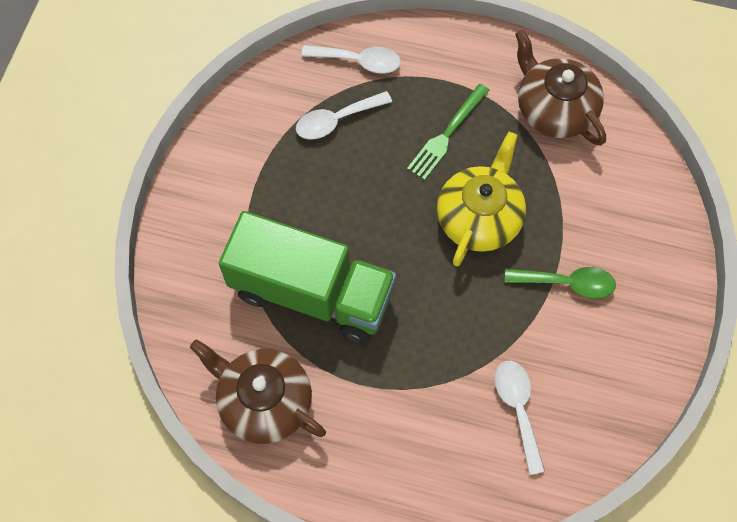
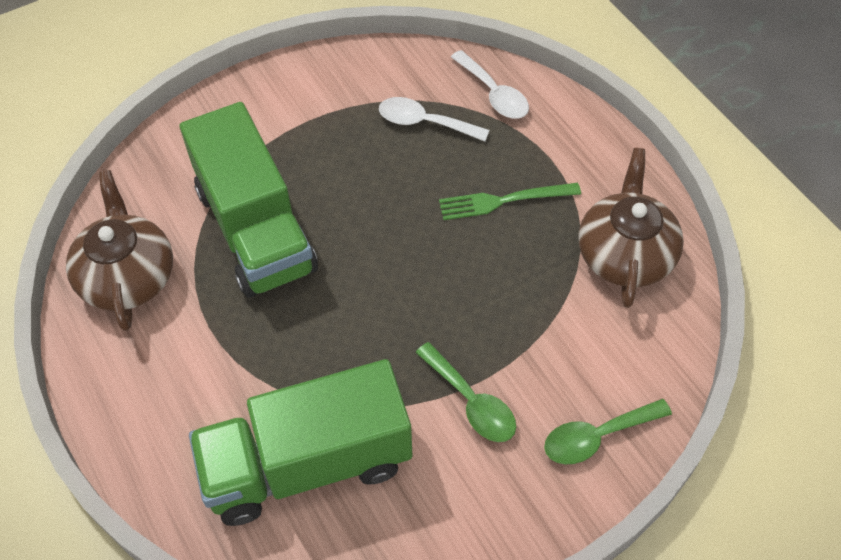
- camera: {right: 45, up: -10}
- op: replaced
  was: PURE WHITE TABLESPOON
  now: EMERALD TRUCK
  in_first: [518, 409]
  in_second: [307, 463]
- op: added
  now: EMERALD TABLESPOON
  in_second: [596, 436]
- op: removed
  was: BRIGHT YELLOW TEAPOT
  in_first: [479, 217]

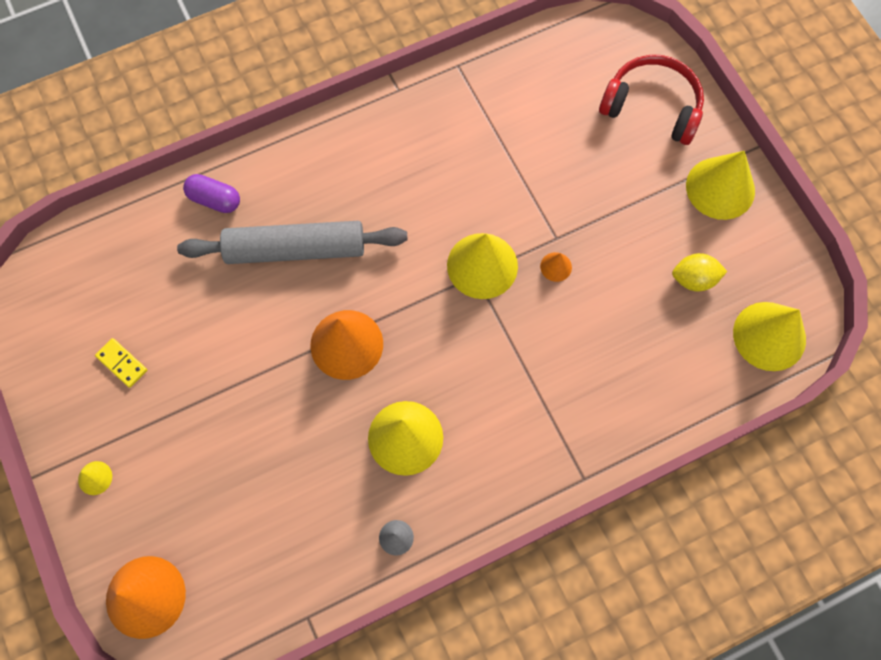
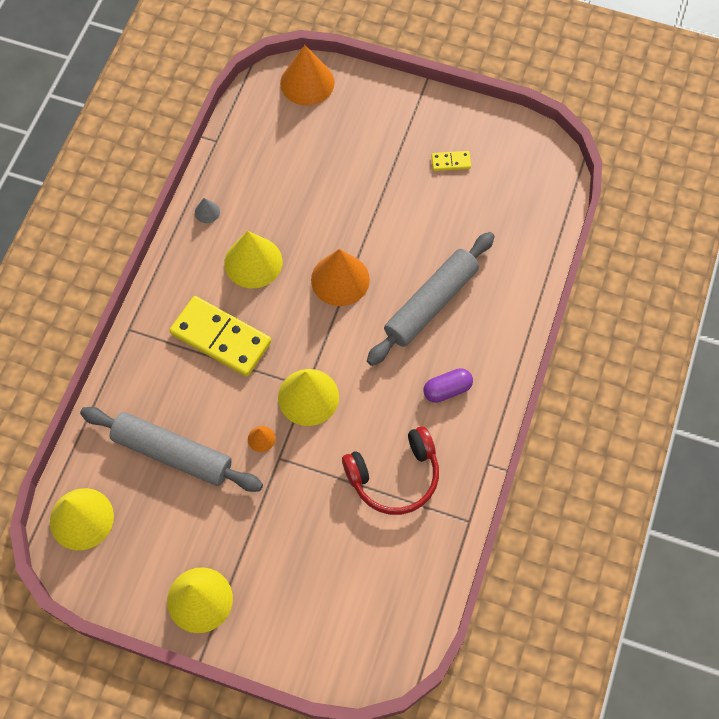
- camera: {right: 135, up: -5}
- op: added
  now: ASH-GREY PASTRY ROLLER
  in_second: [172, 453]
- op: added
  now: BRIGHT YELLOW DOMINO
  in_second: [221, 338]
- op: moved
  was: RED HEADPHONES
  in_first: [652, 106]
  in_second: [394, 476]
- op: moved
  was: VIOLET PILL SHAPE
  in_first: [215, 199]
  in_second: [447, 390]
- op: removed
  was: BRIGHT YELLOW CONE
  in_first: [95, 478]
- op: removed
  was: BRIGHT YELLOW TOY LEMON
  in_first: [693, 279]

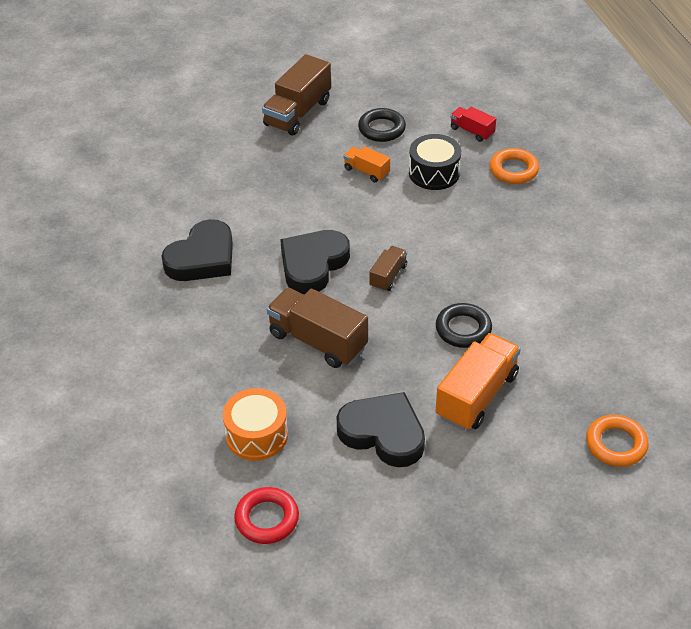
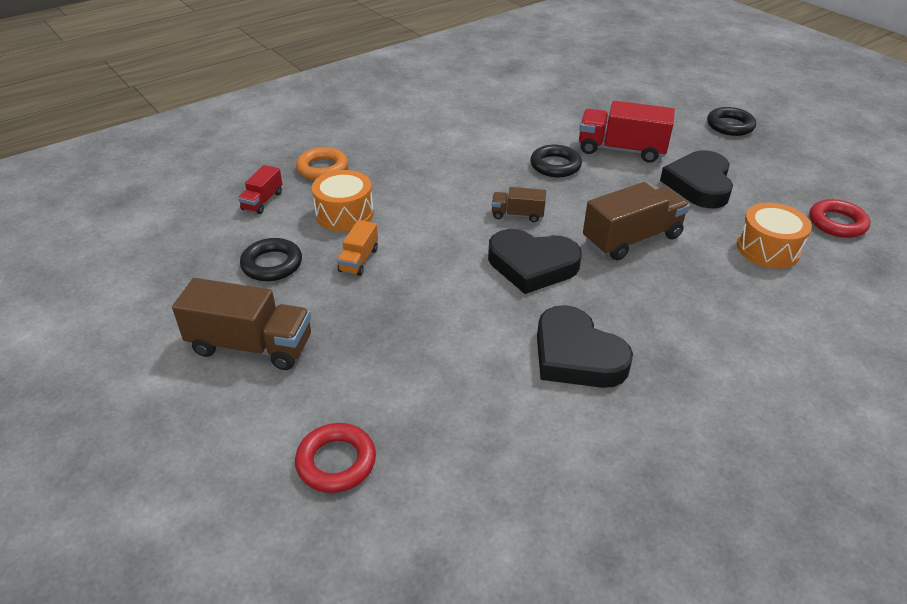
- camera: {right: -110, up: -5}
- op: added
  now: RED RING
  in_second: [336, 462]
- op: recoloured
  was: JET-BLACK TOY DRUM
  now: ORANGE TOY DRUM
  in_first: [434, 173]
  in_second: [344, 214]
- op: turned
  was: JET-BLACK HEART SHAPE
  in_first: [202, 258]
  in_second: [576, 355]
  clockwise: -150
- op: recoloured
  was: ORANGE TRUCK
  now: RED TRUCK
  in_first: [476, 395]
  in_second: [621, 150]
- op: turned
  was: RUSSET TRUCK
  in_first: [317, 341]
  in_second: [632, 239]
  clockwise: -135
- op: added
  now: JET-BLACK RING
  in_second: [730, 126]
- op: removed
  was: ORANGE RING
  in_first: [616, 444]

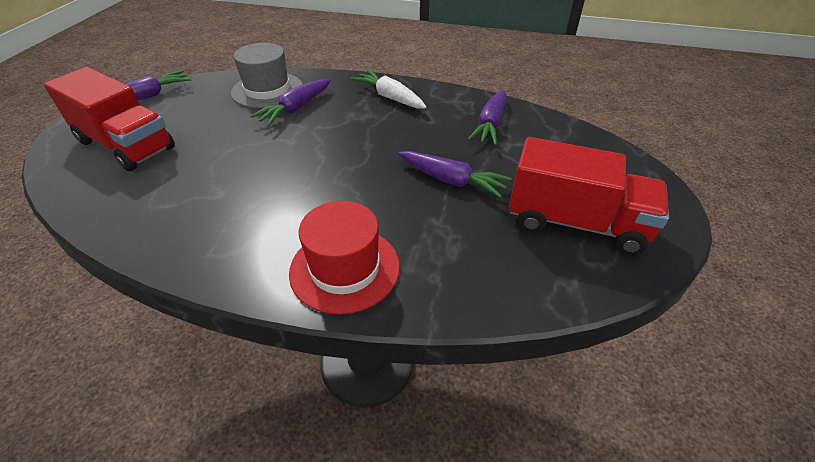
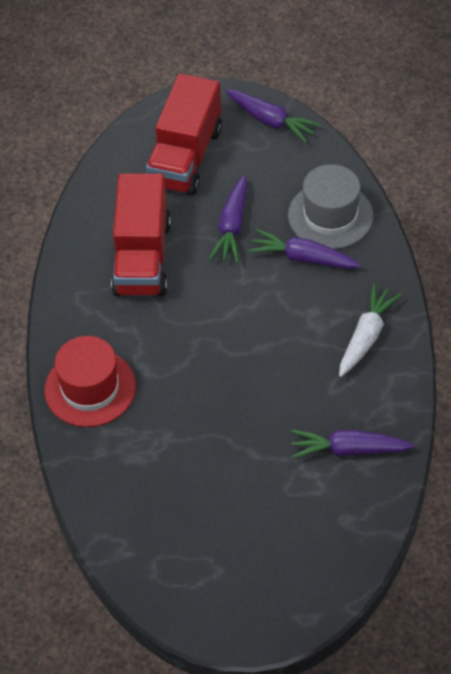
- camera: {right: 75, up: 10}
- op: moved
  was: RED TRUCK
  in_first: [575, 222]
  in_second: [142, 257]
- op: moved
  was: VIOLET CARROT
  in_first: [451, 180]
  in_second: [232, 226]

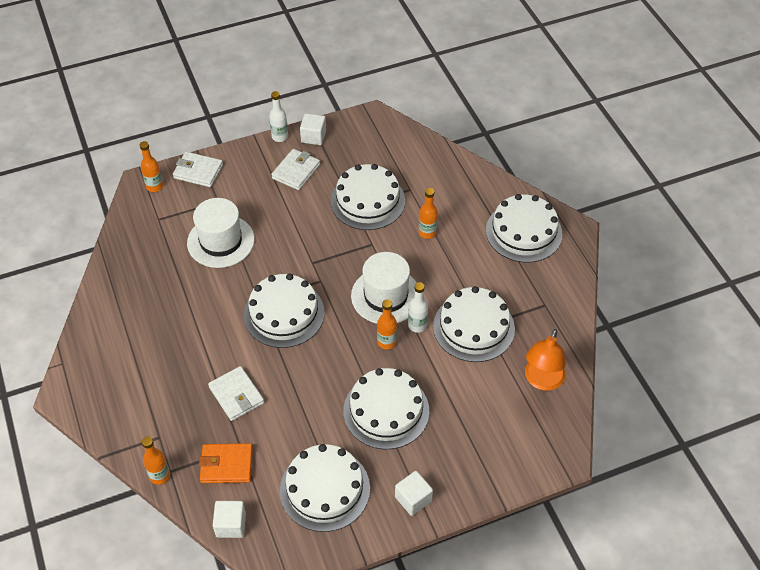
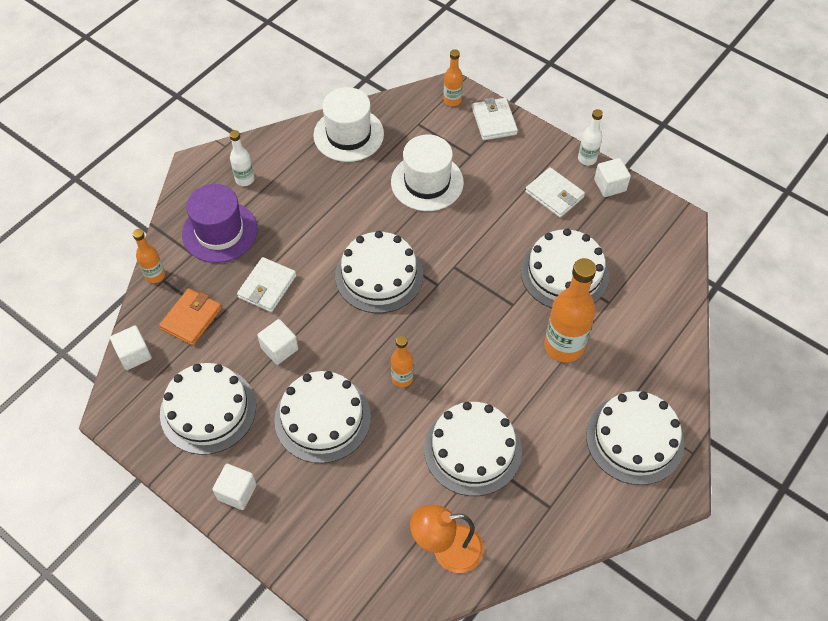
- camera: {right: 60, up: 5}
- op: turned
  was: ORANGE CARD WALLET
  in_first: [226, 465]
  in_second: [191, 318]
  clockwise: 60
- op: added
  now: VIOLET TALL HAT
  in_second: [220, 232]
- op: moved
  was: PURE WHITE BOTTLE
  in_first: [417, 325]
  in_second: [245, 179]
- op: added
  now: PURE WHITE CUBE
  in_second: [279, 348]
- op: moved
  was: PURE WHITE TALL HAT
  in_first: [385, 296]
  in_second: [348, 134]
- op: turned
  was: PURE WHITE CARD WALLET
  in_first: [296, 171]
  in_second: [554, 195]
  clockwise: 45
- op: resized
  was: ORANGE BOTTLE
  in_first: [427, 233]
  in_second: [564, 346]
  ratio: 1.88

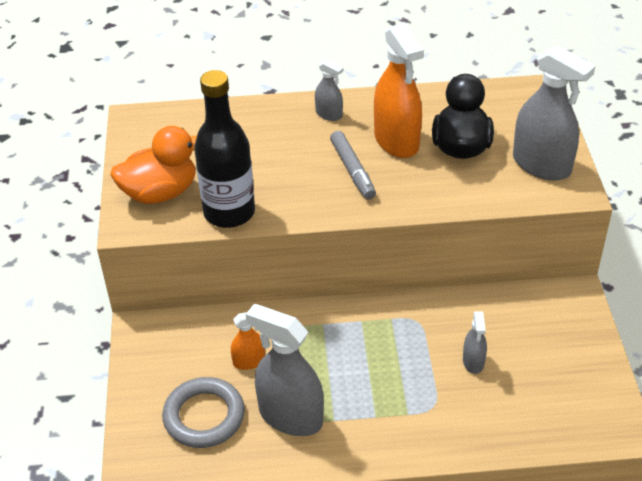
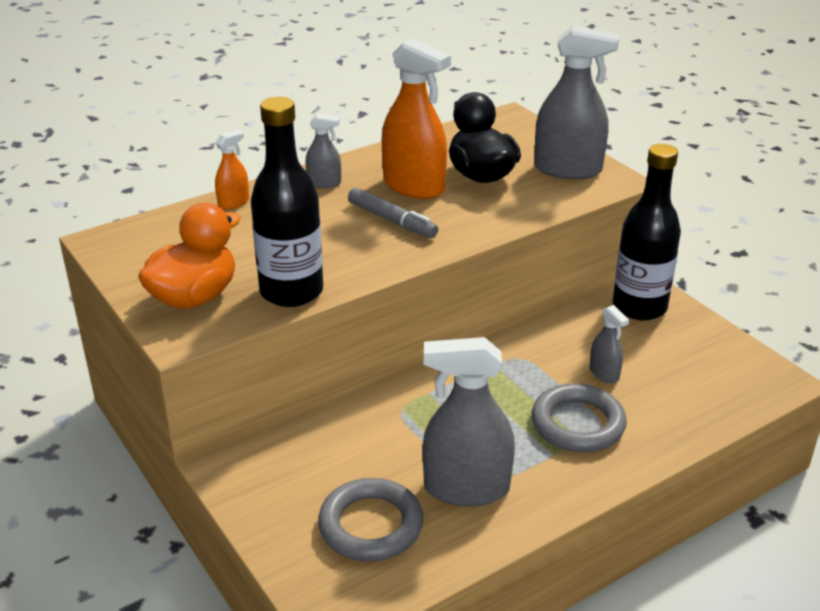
- camera: {right: -30, up: -10}
- op: moved
  was: ORANGE SPRAY BOTTLE
  in_first: [249, 361]
  in_second: [233, 203]
- op: added
  now: ASH-GREY RING
  in_second: [577, 424]
- op: added
  now: JET-BLACK BOTTLE
  in_second: [639, 307]

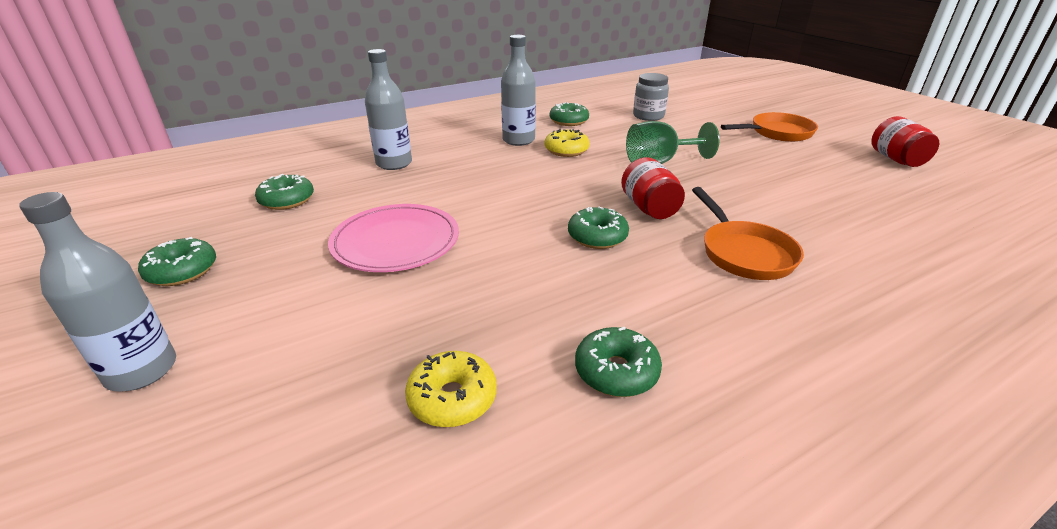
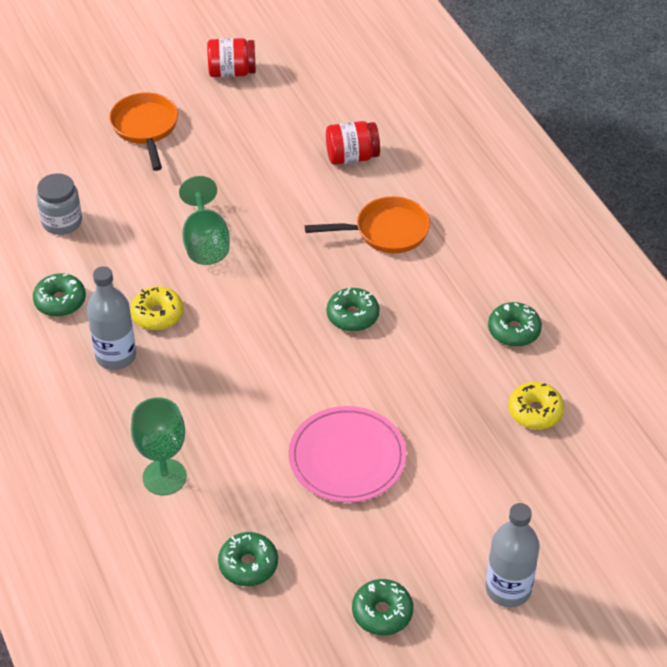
- camera: {right: -85, up: 15}
- op: replaced
  was: ASH-GREY BOTTLE
  now: EMERALD WINE GLASS
  in_first: [394, 163]
  in_second: [164, 477]
- op: moved
  was: RED JAR
  in_first: [649, 208]
  in_second: [352, 157]

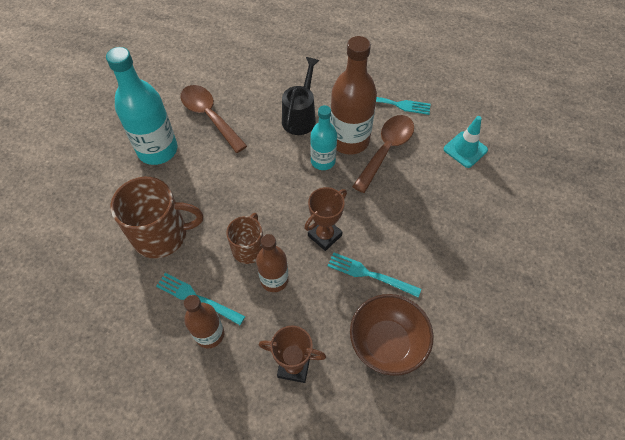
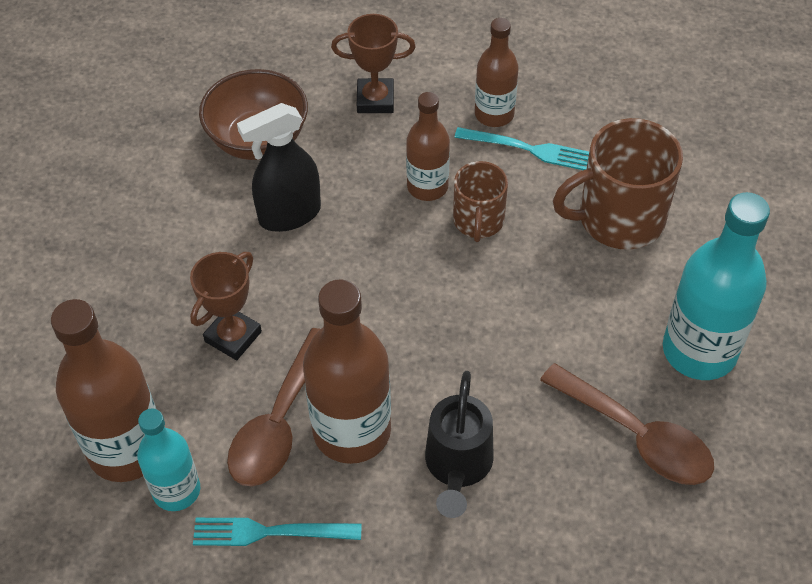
- camera: {right: 170, up: -5}
- op: replaced
  was: AQUA TRAFFIC CONE
  now: RUSSET BOTTLE
  in_first: [465, 149]
  in_second: [127, 449]
- op: moved
  was: AQUA BOTTLE
  in_first: [323, 161]
  in_second: [176, 490]
- op: moved
  was: RUSSET PRIZE CUP
  in_first: [324, 235]
  in_second: [233, 336]
- op: replaced
  was: AQUA TABLE FORK
  now: JET-BLACK SPRAY BOTTLE
  in_first: [370, 274]
  in_second: [289, 215]

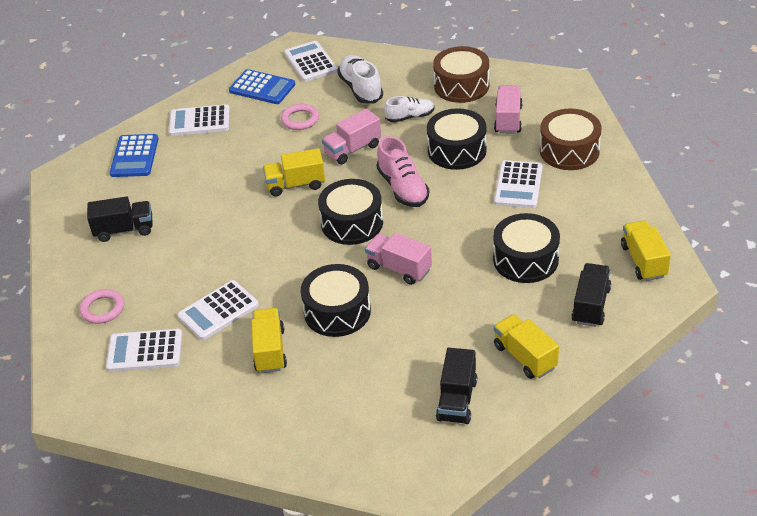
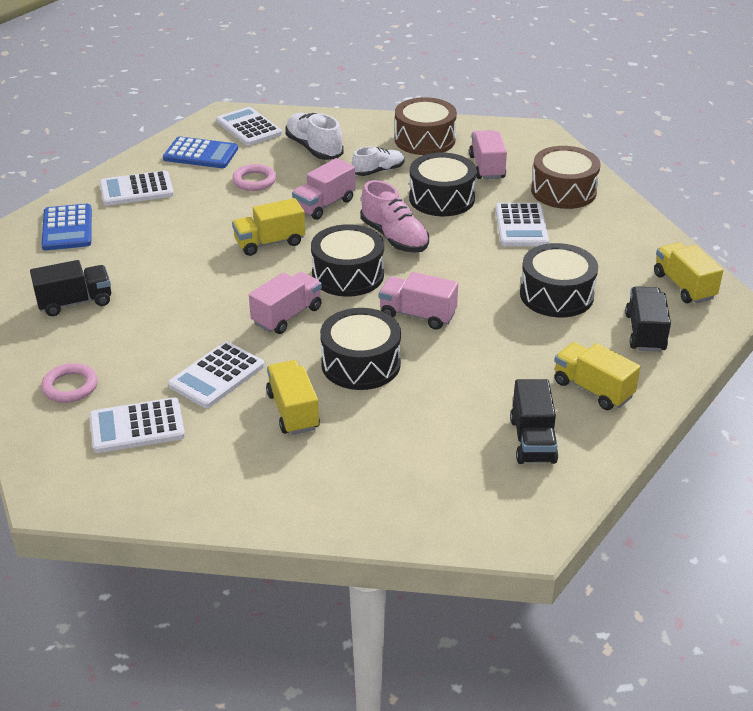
- camera: {right: -15, up: -5}
- op: added
  now: ROSY TRUCK
  in_second: [287, 316]

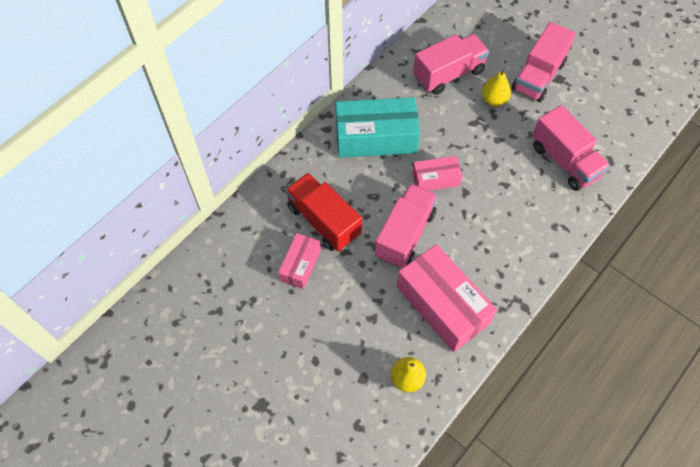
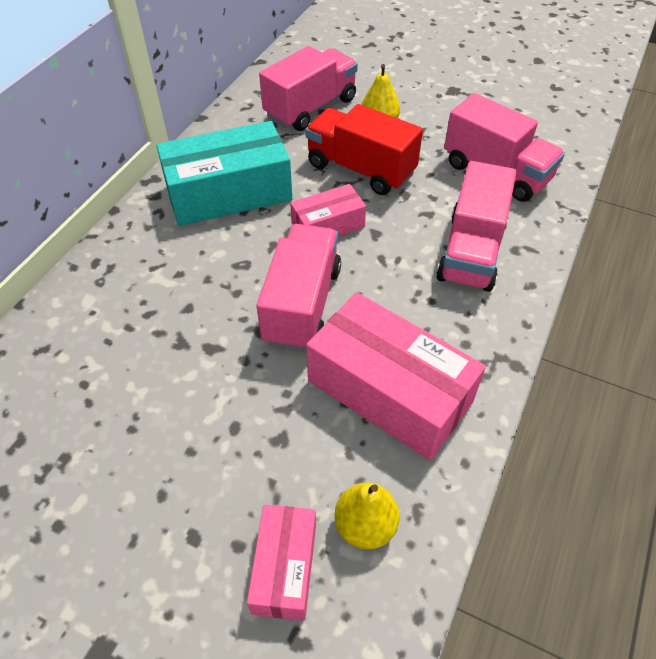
- camera: {right: -15, up: -10}
- op: moved
  was: ROSY PACKAGE
  in_first: [300, 265]
  in_second: [284, 567]
- op: moved
  was: RED TRUCK
  in_first: [324, 221]
  in_second: [360, 169]
- op: moved
  was: ROSY TRUCK
  in_first: [538, 76]
  in_second: [471, 251]

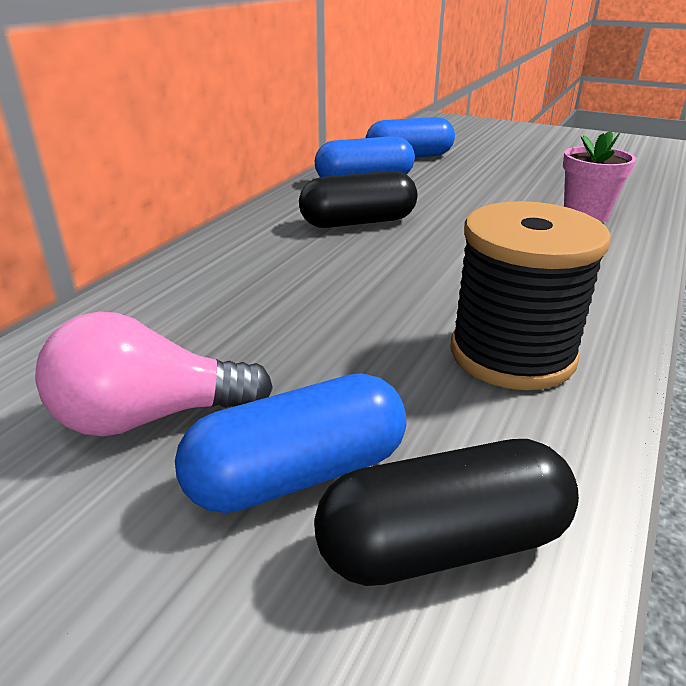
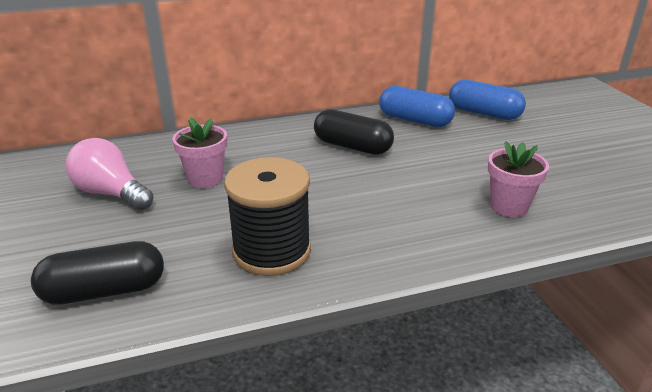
- camera: {right: 45, up: 0}
- op: turned
  was: JET-BLACK PILL SHAPE
  in_first: [443, 544]
  in_second: [104, 291]
  clockwise: -45
- op: added
  now: ROSY PLANT POT
  in_second: [205, 179]
- op: removed
  was: BLUE PILL SHAPE
  in_first: [298, 474]

